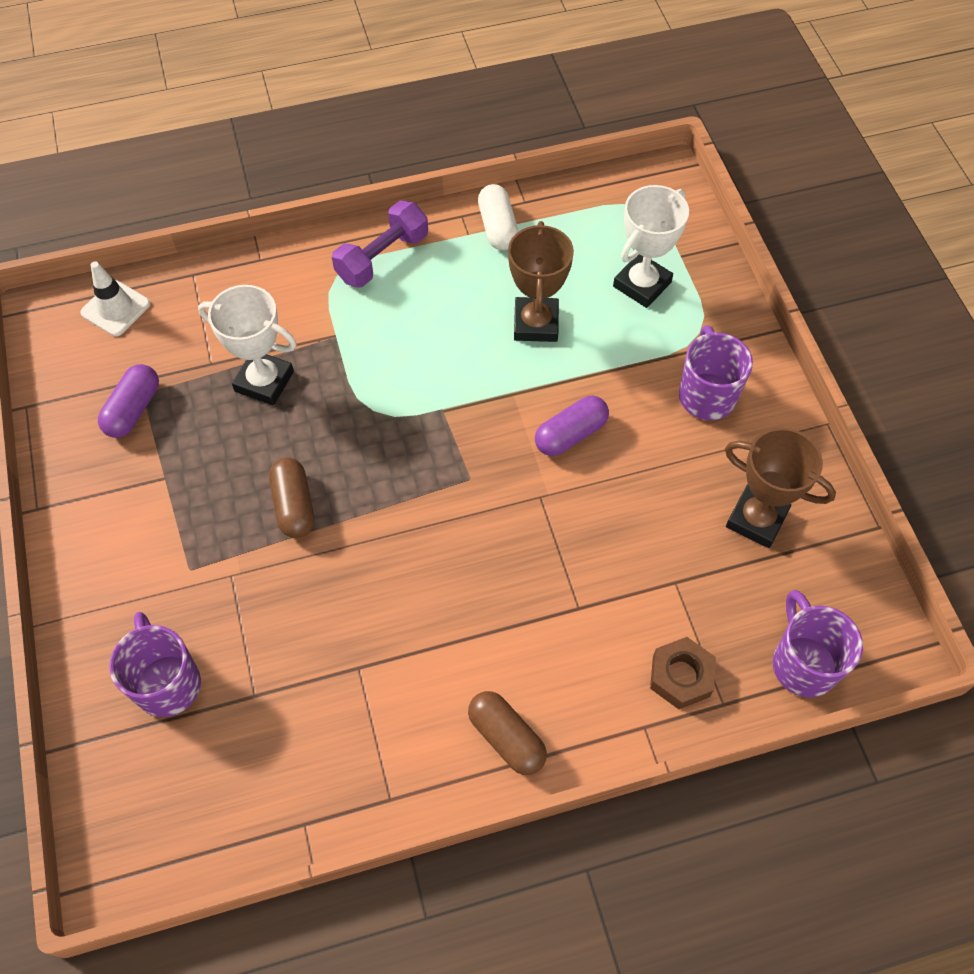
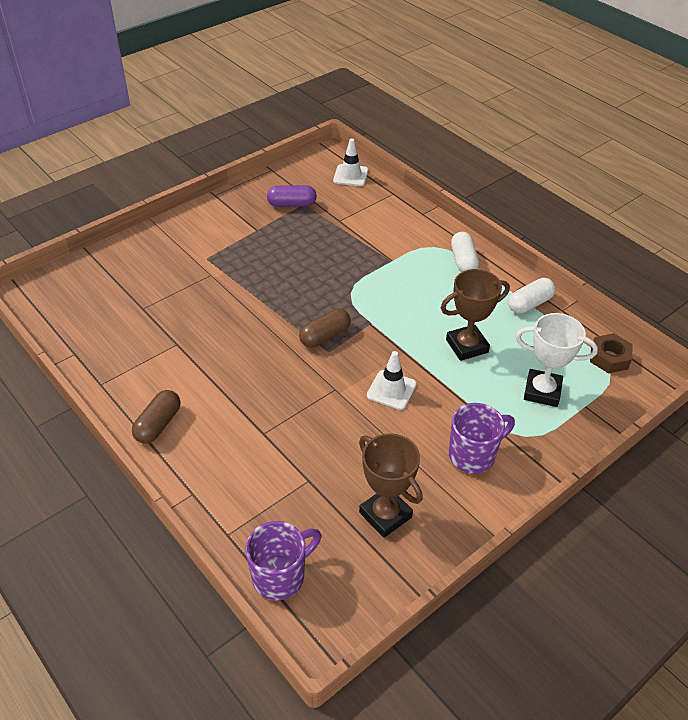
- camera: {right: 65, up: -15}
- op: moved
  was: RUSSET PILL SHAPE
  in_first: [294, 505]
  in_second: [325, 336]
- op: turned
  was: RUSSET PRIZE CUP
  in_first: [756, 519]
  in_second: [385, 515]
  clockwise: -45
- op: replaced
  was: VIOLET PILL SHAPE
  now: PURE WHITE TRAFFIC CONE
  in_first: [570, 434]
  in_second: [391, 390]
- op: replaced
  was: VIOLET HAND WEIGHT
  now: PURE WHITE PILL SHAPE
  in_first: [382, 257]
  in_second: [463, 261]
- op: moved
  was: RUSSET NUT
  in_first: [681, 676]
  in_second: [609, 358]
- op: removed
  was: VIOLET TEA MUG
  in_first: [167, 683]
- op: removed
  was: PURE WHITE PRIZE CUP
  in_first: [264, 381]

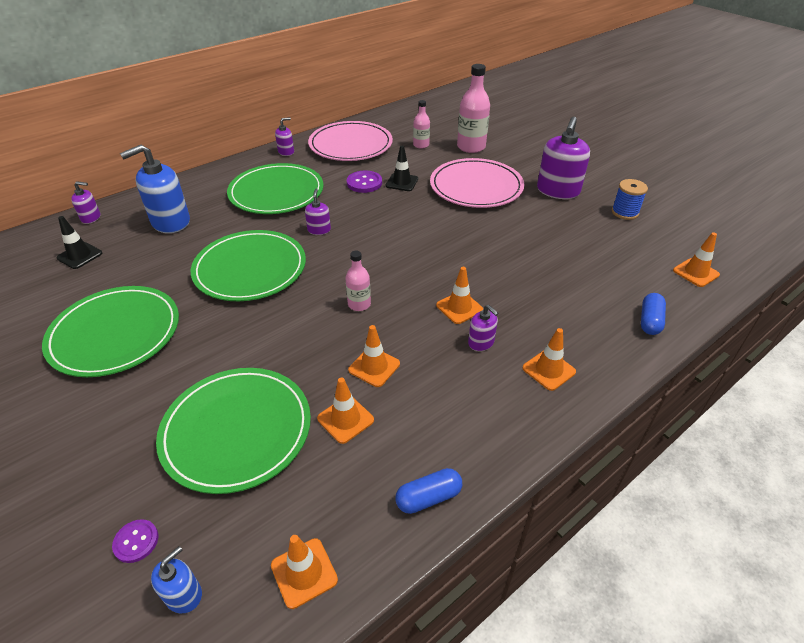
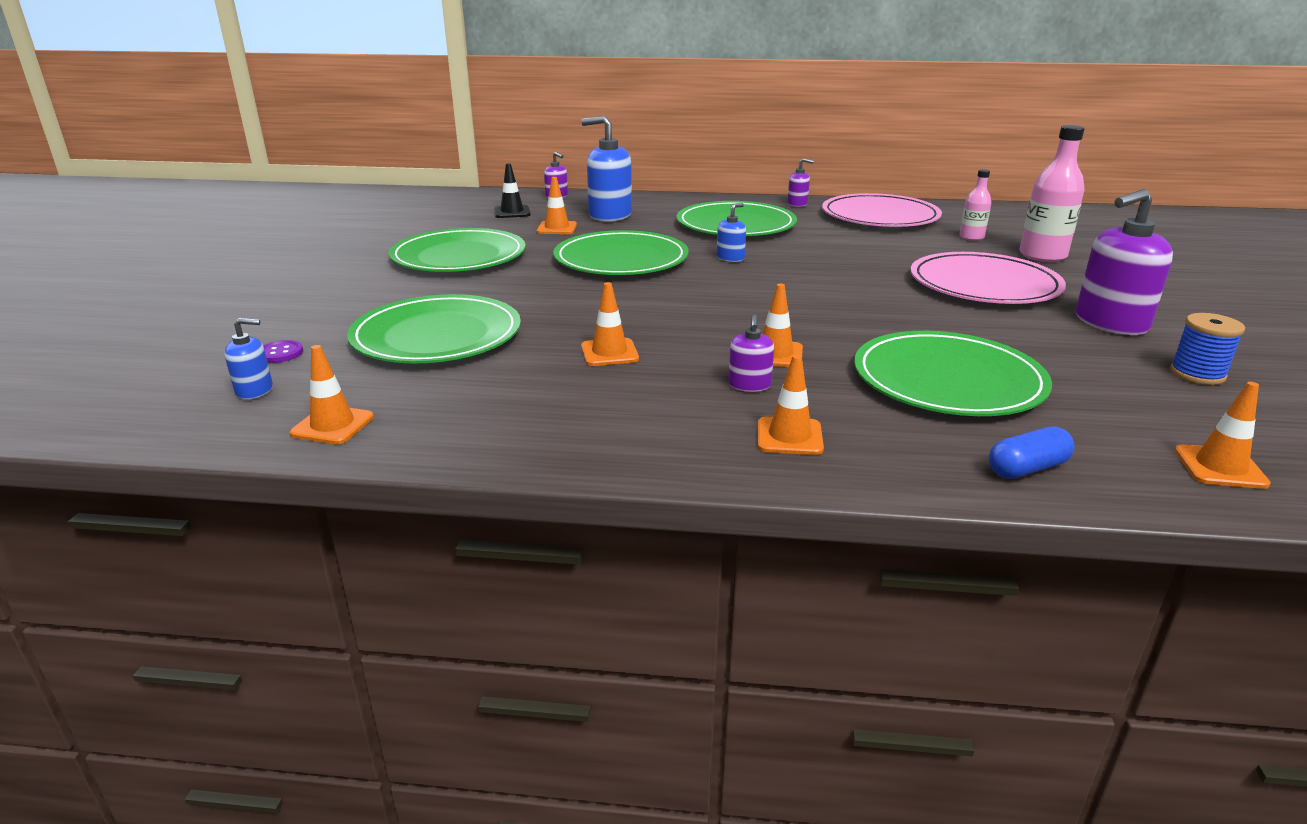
- camera: {right: 45, up: -15}
- op: moved
  was: ORANGE TRAFFIC CONE
  in_first: [345, 419]
  in_second: [557, 228]
- op: recoloured
  was: VIOLET SOAP DISPENSER
  now: BLUE SOAP DISPENSER
  in_first: [319, 230]
  in_second: [730, 258]
- op: added
  now: EMERALD DINNER PLATE
  in_second: [948, 380]
- op: removed
  was: ROSY BOTTLE
  in_first: [359, 304]
- op: removed
  was: VIOLET BUTTON
  in_first: [364, 183]
- op: removed
  was: JET-BLACK TRAFFIC CONE
  in_first: [402, 182]
- op: removed
  was: BLUE PILL SHAPE
  in_first: [428, 497]

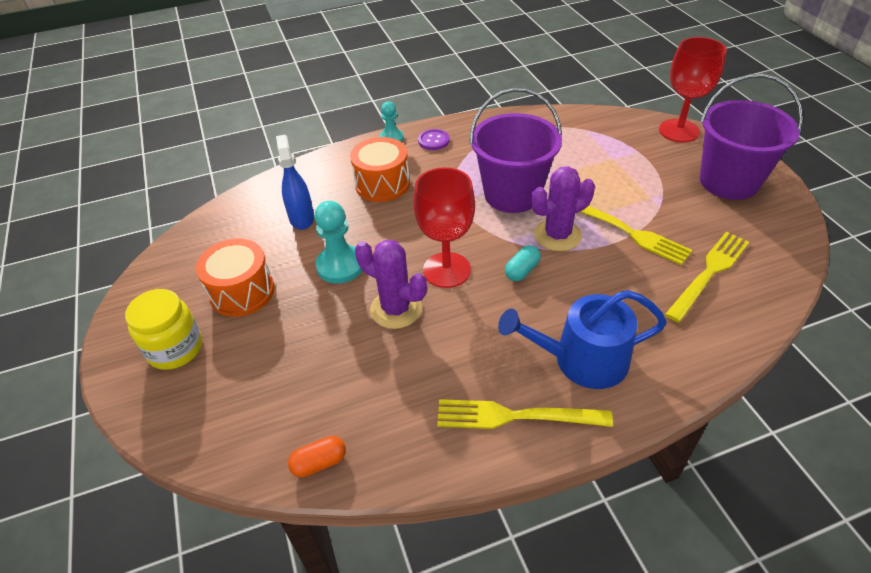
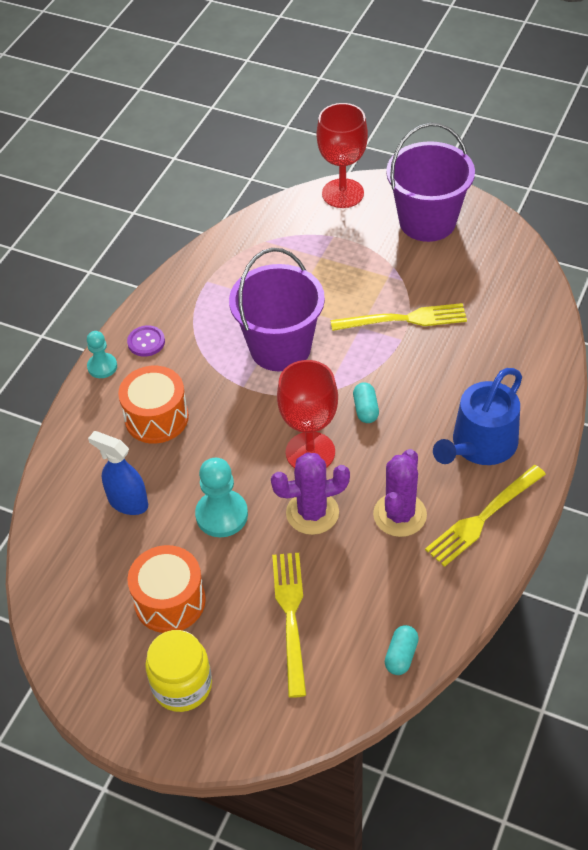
- camera: {right: -45, up: 5}
- op: moved
  was: BRIGHT YELLOW TABLE FORK
  in_first: [709, 272]
  in_second: [290, 615]
- op: moved
  was: VIOLET PRICKLY PLANT
  in_first: [557, 235]
  in_second: [400, 515]
- op: recoloured
  was: ORANGE PILL SHAPE
  now: AQUA PILL SHAPE
  in_first: [319, 463]
  in_second: [401, 656]

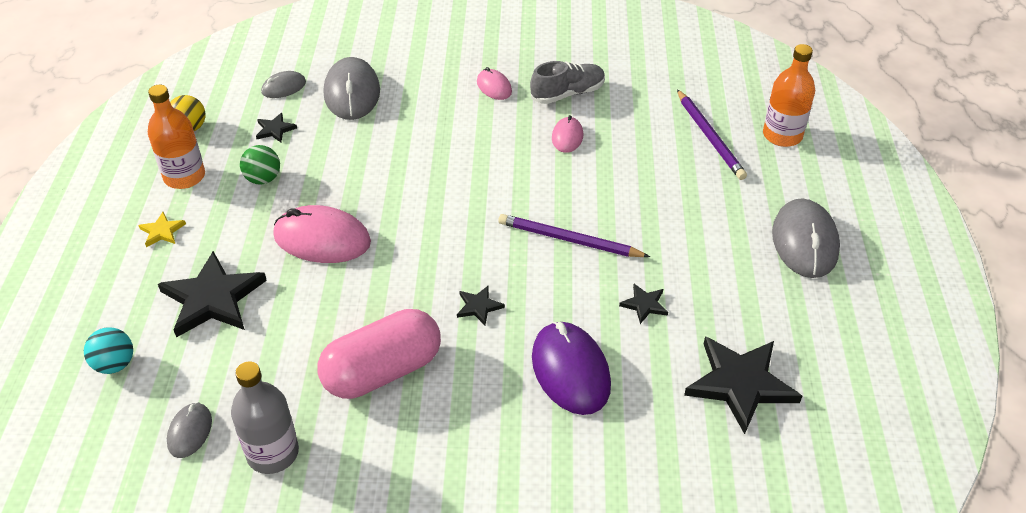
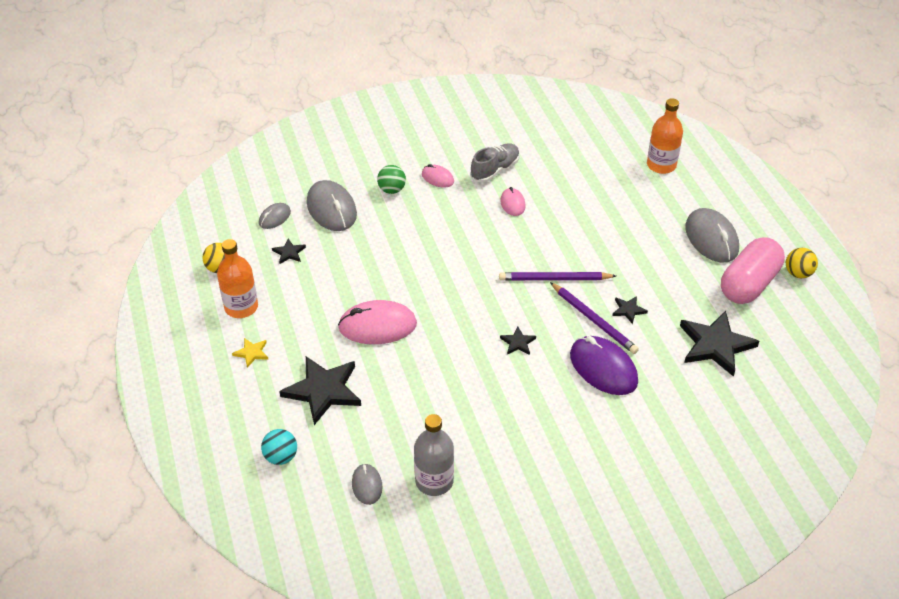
- camera: {right: -20, up: 0}
- op: moved
  was: EMERALD BALL
  in_first: [263, 179]
  in_second: [392, 190]
- op: moved
  was: VIOLET LEAD PENCIL
  in_first: [710, 137]
  in_second: [594, 320]
- op: moved
  was: ROSY PILL SHAPE
  in_first: [382, 371]
  in_second: [748, 284]
- op: added
  now: BRIGHT YELLOW BALL
  in_second: [798, 273]

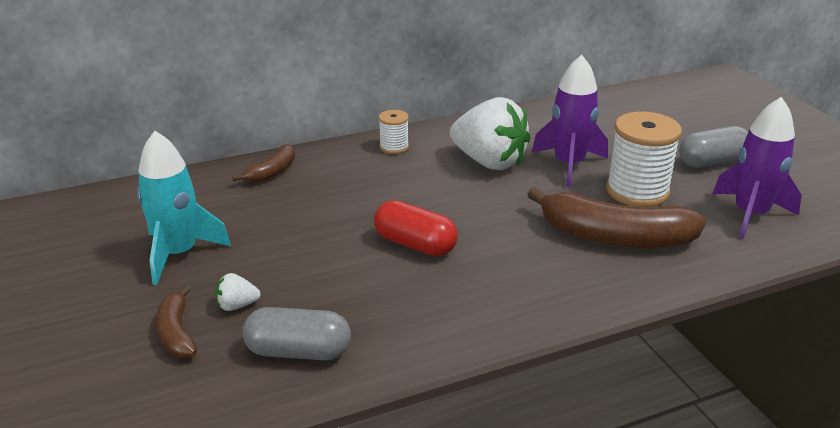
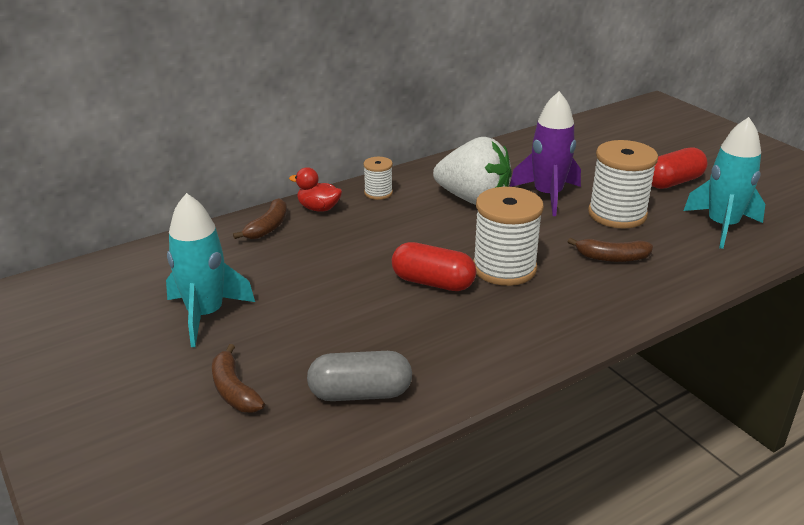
- camera: {right: -10, up: 0}
- op: added
  now: RED DUCK
  in_second: [318, 208]
- op: added
  now: PURE WHITE BOBBIN
  in_second: [504, 268]
- op: resized
  was: RUSSET BANANA FRUIT
  in_first: [615, 237]
  in_second: [612, 258]
  ratio: 0.51
- op: recoloured
  was: ASH-GREY PILL SHAPE
  now: RED PILL SHAPE
  in_first: [712, 162]
  in_second: [673, 182]
- op: recoloured
  was: VIOLET TOY ROCKET
  now: AQUA TOY ROCKET
  in_first: [750, 214]
  in_second: [722, 226]
- op: removed
  was: PURE WHITE STRAWBERRY
  in_first: [237, 305]

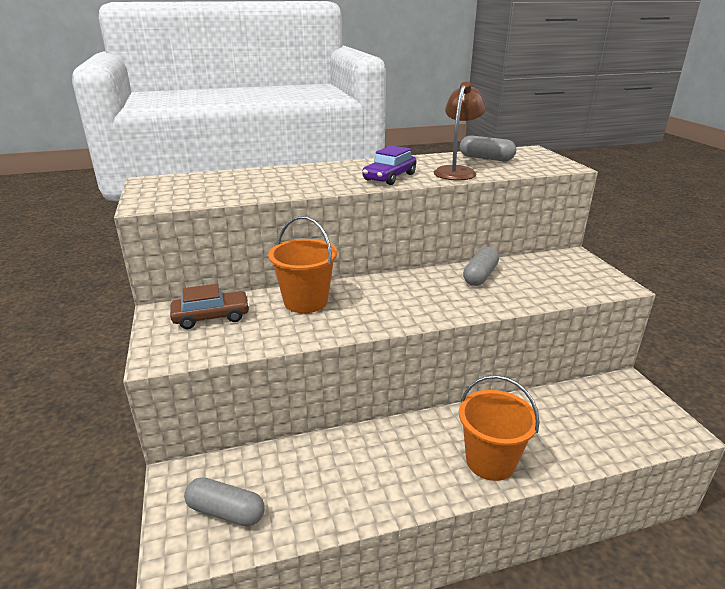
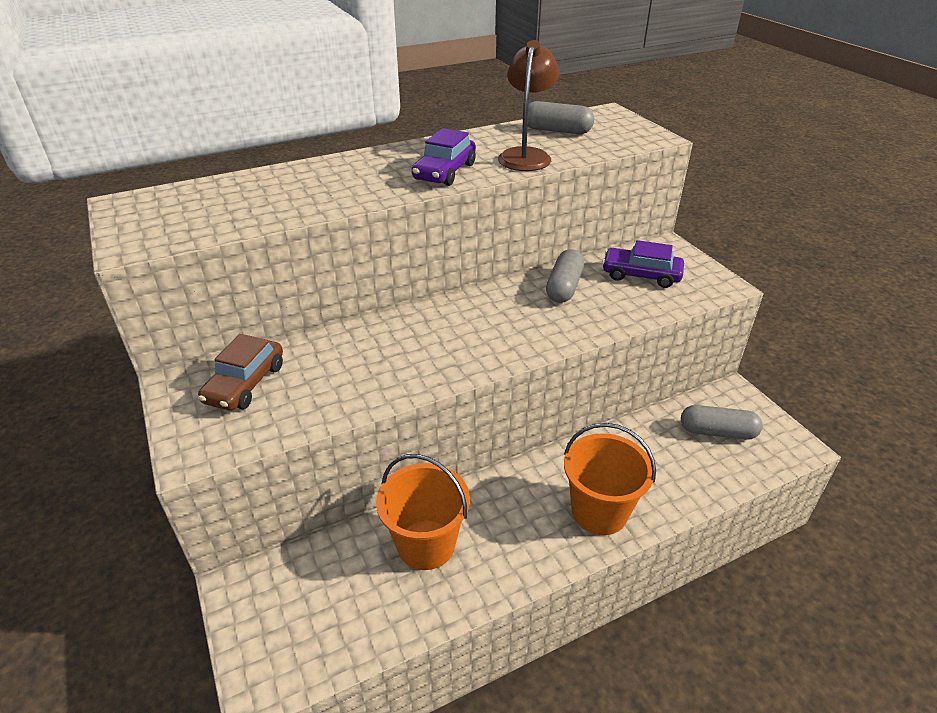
- camera: {right: -10, up: 10}
- op: turned
  was: RUSSET TOY CAR
  in_first: [211, 317]
  in_second: [245, 383]
  clockwise: 135
- op: moved
  was: ORANGE BUCKET
  in_first: [305, 302]
  in_second: [426, 544]
- op: added
  now: VIOLET TOY CAR
  in_second: [641, 275]
- op: moved
  was: ASH-GREY PILL SHAPE
  in_first: [226, 512]
  in_second: [717, 432]

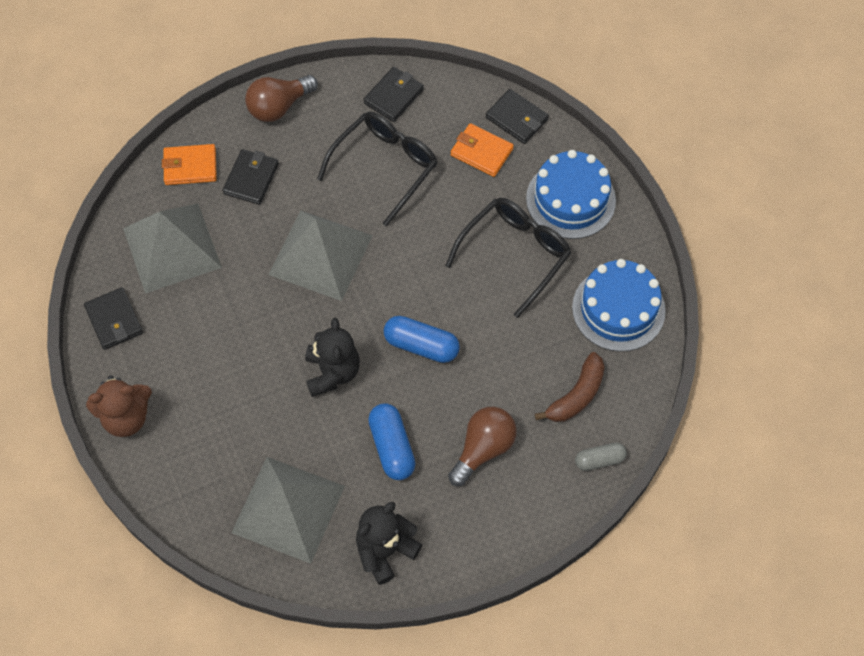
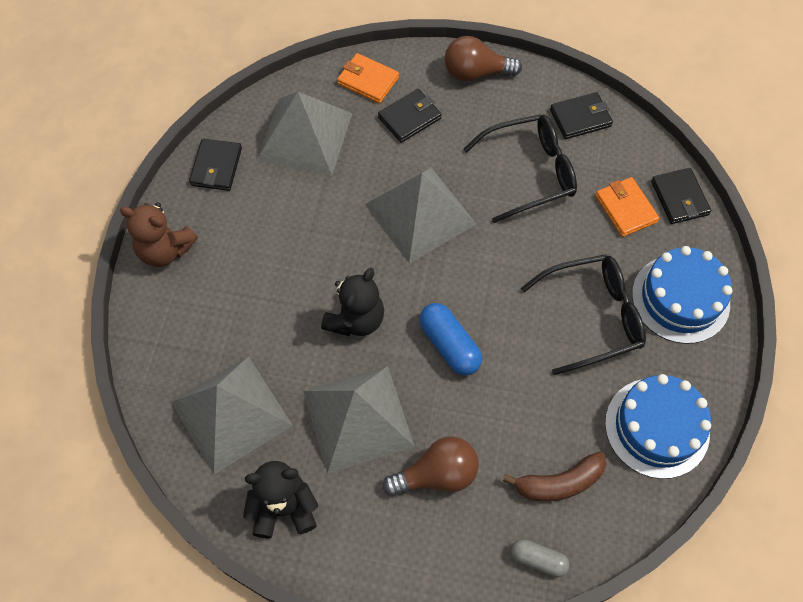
- camera: {right: 35, up: 0}
- op: replaced
  was: BLUE PILL SHAPE
  now: ASH-GREY SOLID PYRAMID
  in_first: [392, 447]
  in_second: [358, 418]

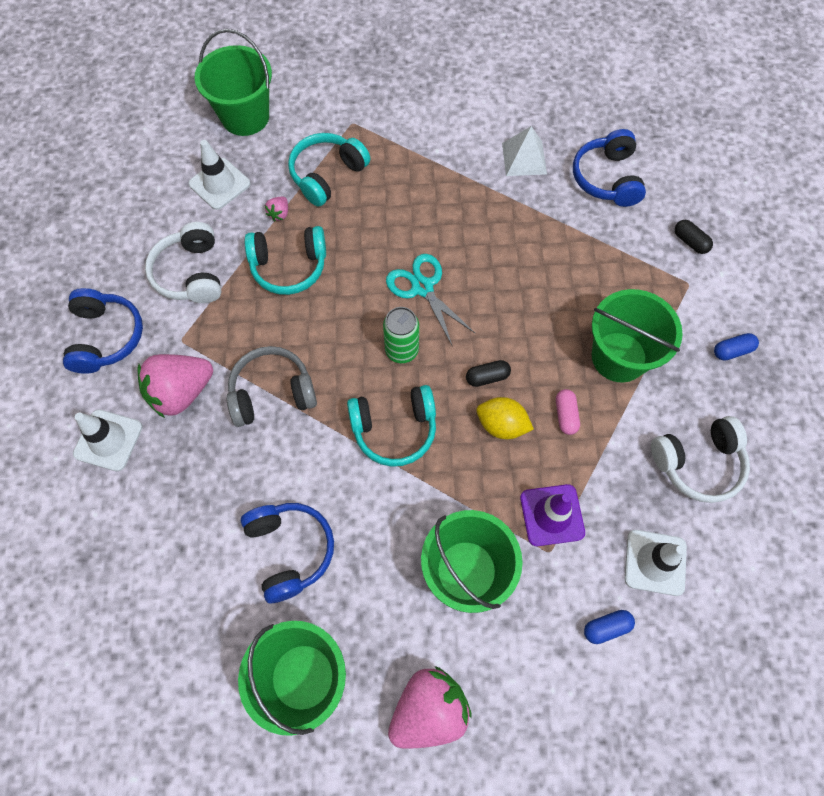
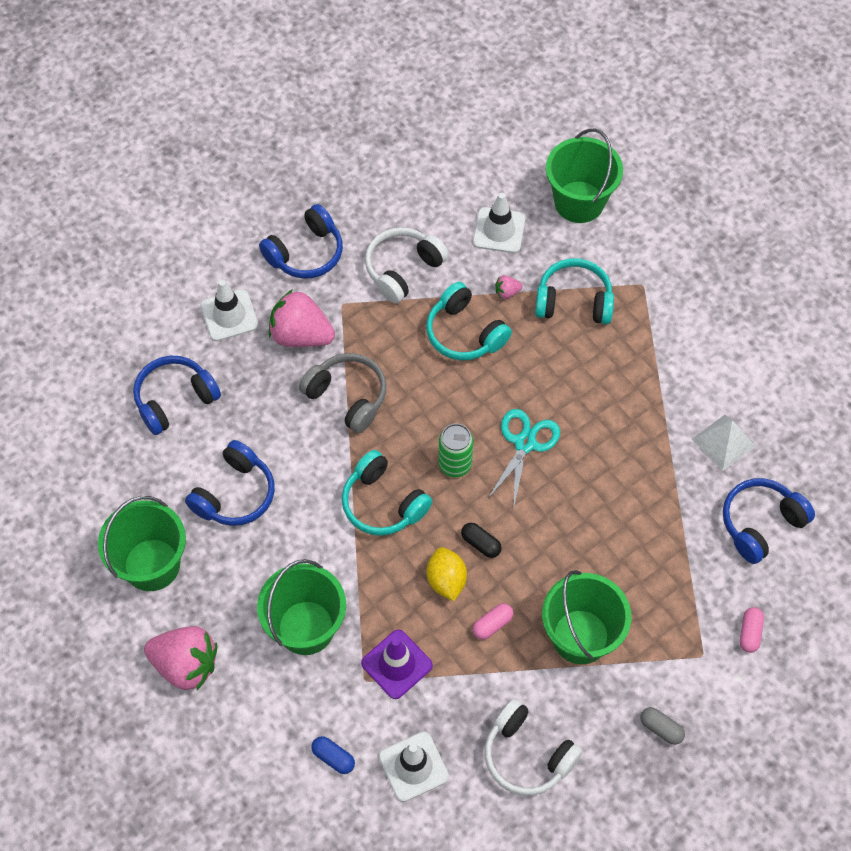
- camera: {right: 55, up: -5}
- op: added
  now: BLUE HEADPHONES
  in_second: [175, 399]
- op: recoloured
  was: BLUE PILL SHAPE
  now: ASH-GREY PILL SHAPE
  in_first: [732, 351]
  in_second: [661, 728]
- op: recoloured
  was: JET-BLACK PILL SHAPE
  now: ROSY PILL SHAPE
  in_first: [690, 242]
  in_second: [750, 633]

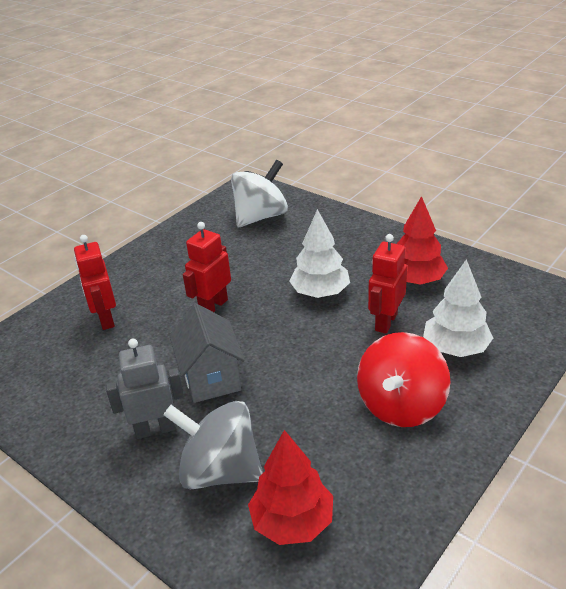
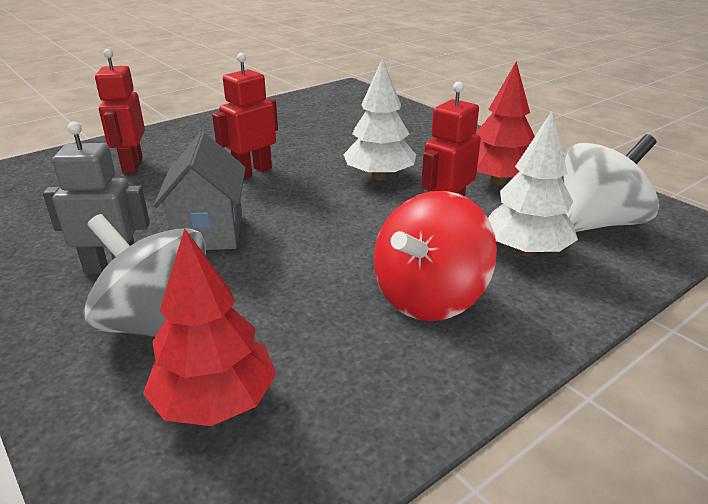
- camera: {right: 10, up: -5}
- op: moved
  was: PURE WHITE WHIRLIGIG
  in_first: [260, 217]
  in_second: [597, 223]

